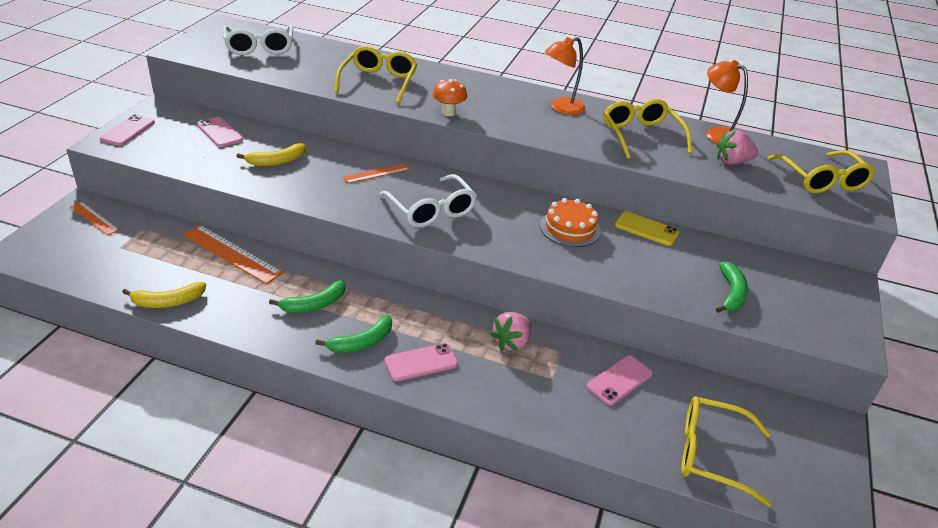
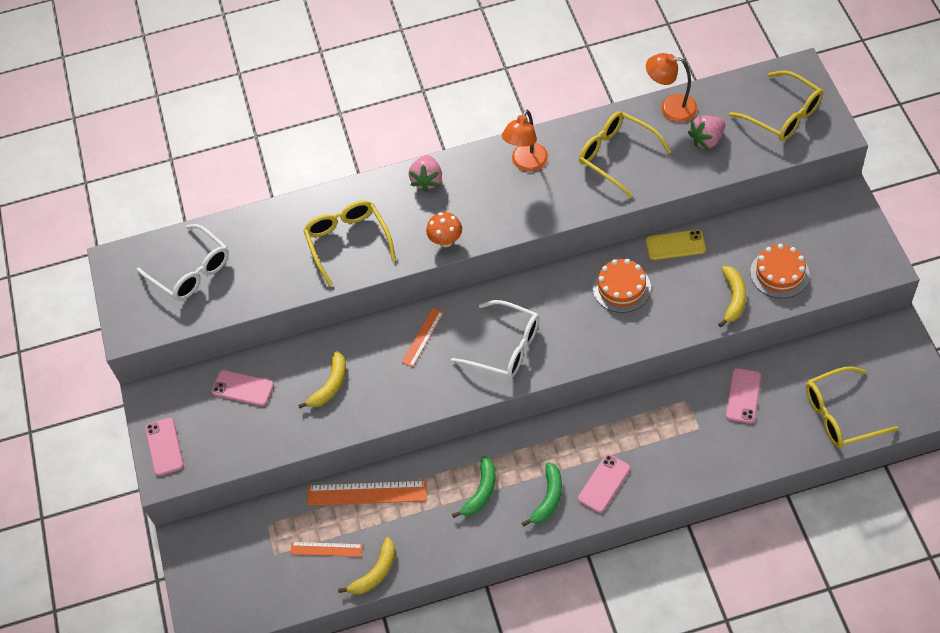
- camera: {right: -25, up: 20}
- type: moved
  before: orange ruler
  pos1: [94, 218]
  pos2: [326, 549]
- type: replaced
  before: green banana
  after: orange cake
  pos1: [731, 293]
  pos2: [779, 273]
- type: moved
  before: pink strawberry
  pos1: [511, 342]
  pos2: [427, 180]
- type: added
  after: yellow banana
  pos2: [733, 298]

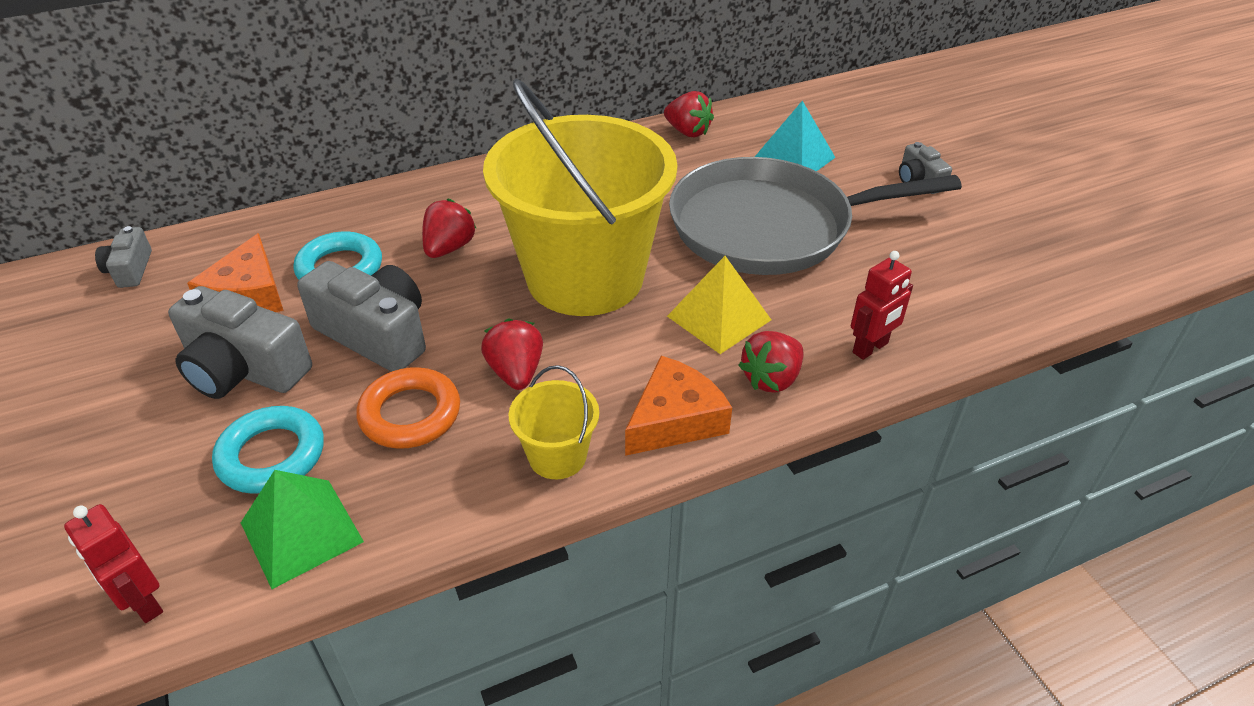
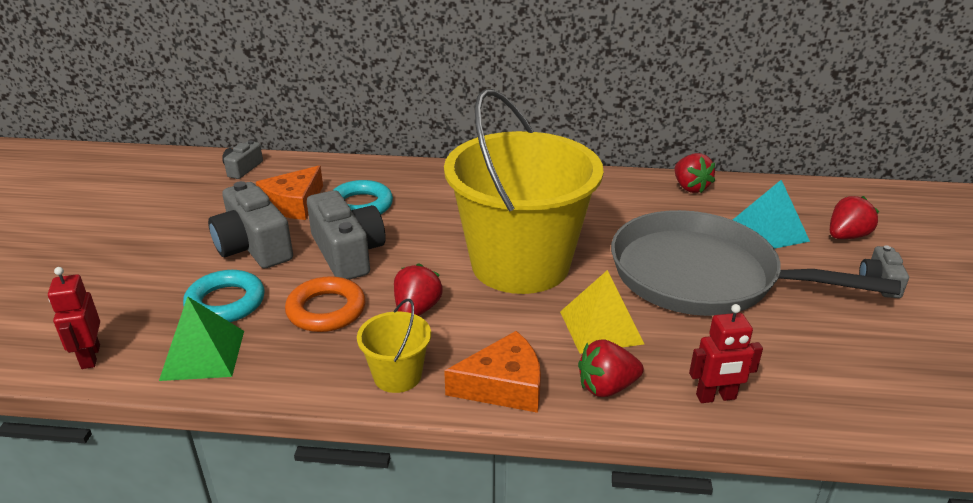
- camera: {right: 30, up: -10}
- type: moved
  before: red strawberry
  pos1: [449, 248]
  pos2: [846, 236]

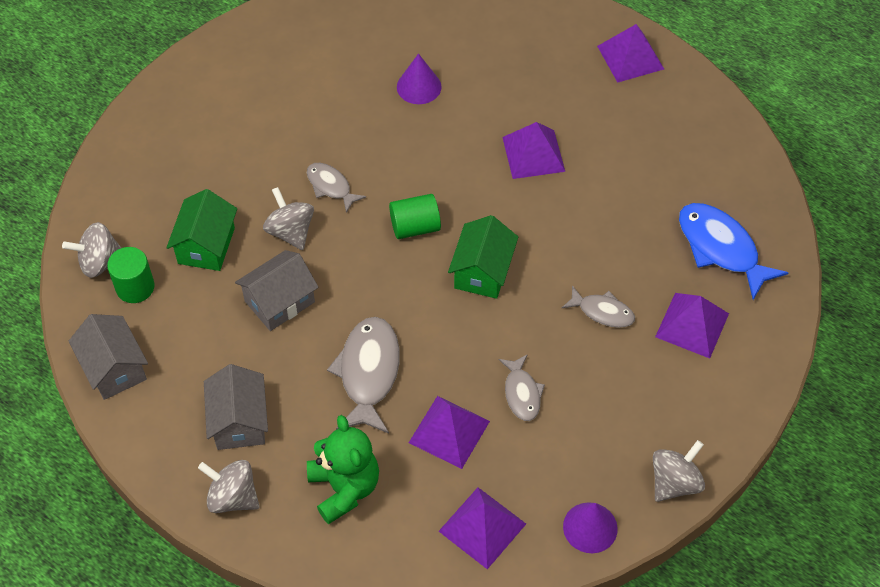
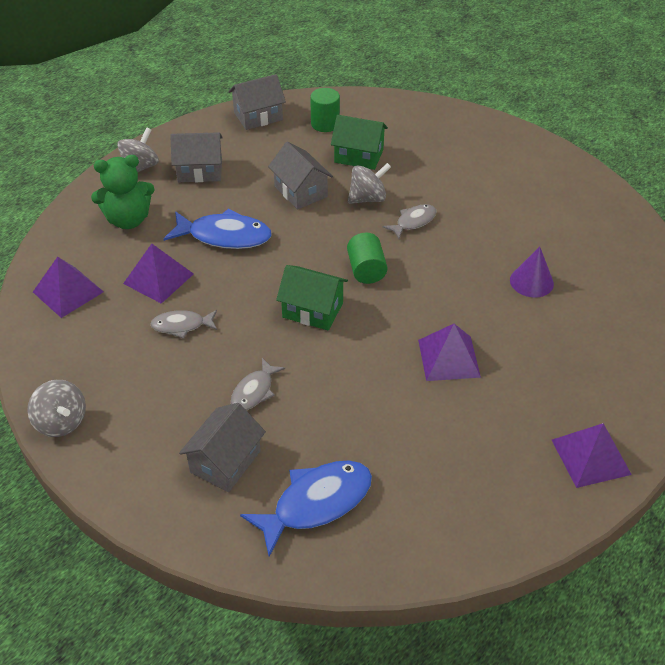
- camera: {right: 95, up: -10}
- type: removed
  before: grey spinning top
  pos1: [100, 262]
- type: replaced
  before: purple pyramid
  after: grey house
  pos1: [692, 325]
  pos2: [225, 461]
- type: recoloured
  before: grey fish
  after: blue fish
  pos1: [368, 373]
  pos2: [224, 236]
- type: removed
  before: purple cone
  pos1: [590, 527]

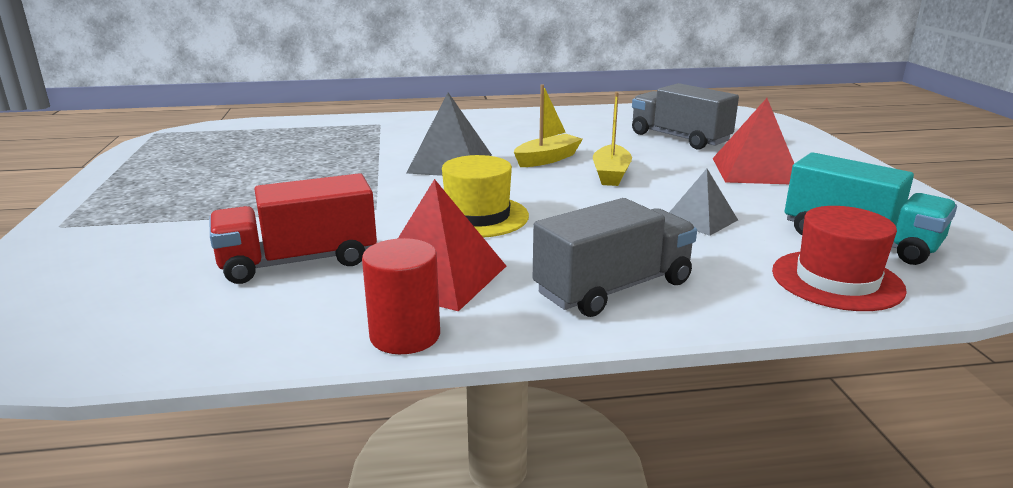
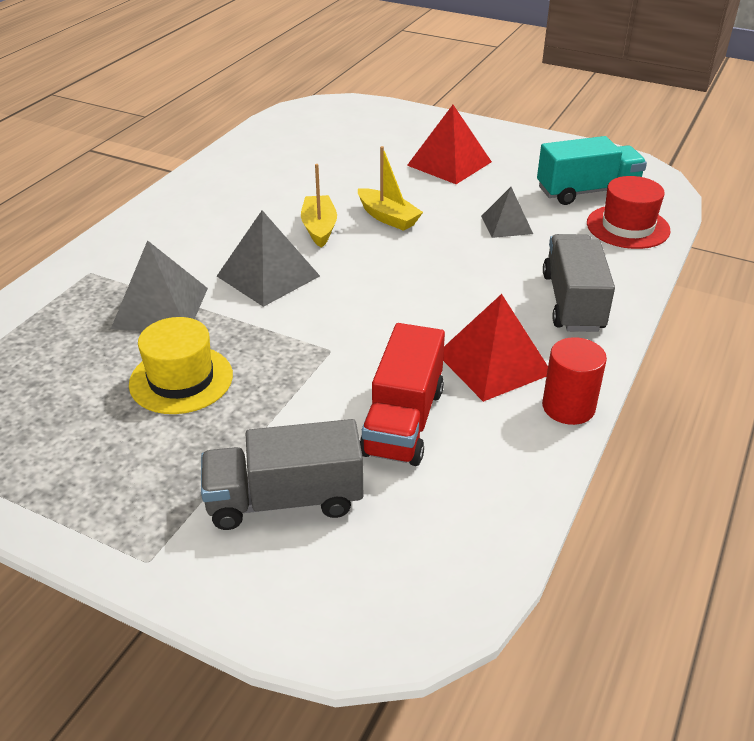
- camera: {right: -55, up: 15}
- type: moved
  before: grey truck
  pos1: [679, 138]
  pos2: [284, 500]
- type: moved
  before: yellow hat
  pos1: [477, 216]
  pos2: [181, 379]
- type: added
  after: grey pyramid
  pos2: [160, 307]

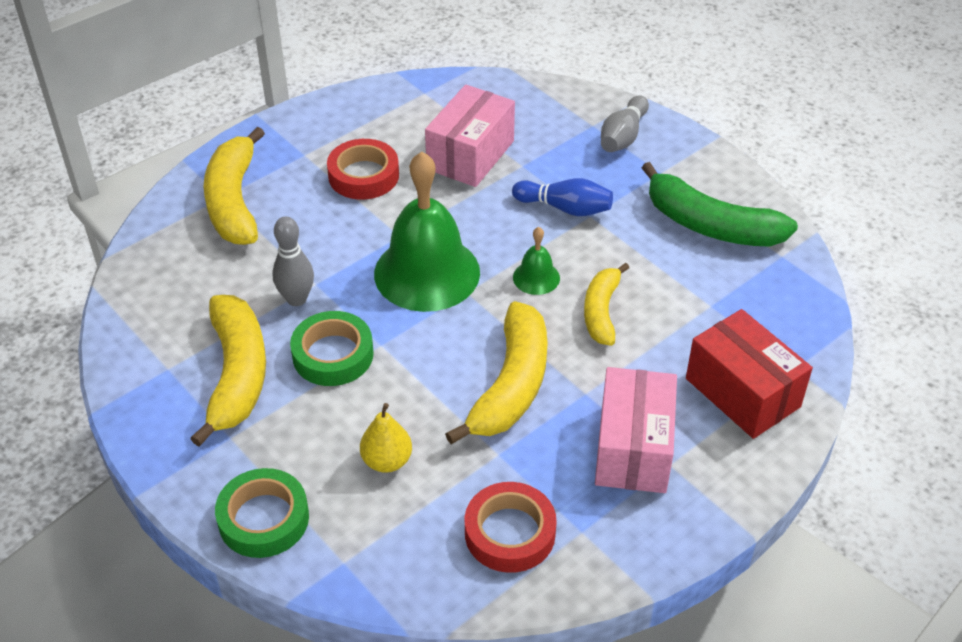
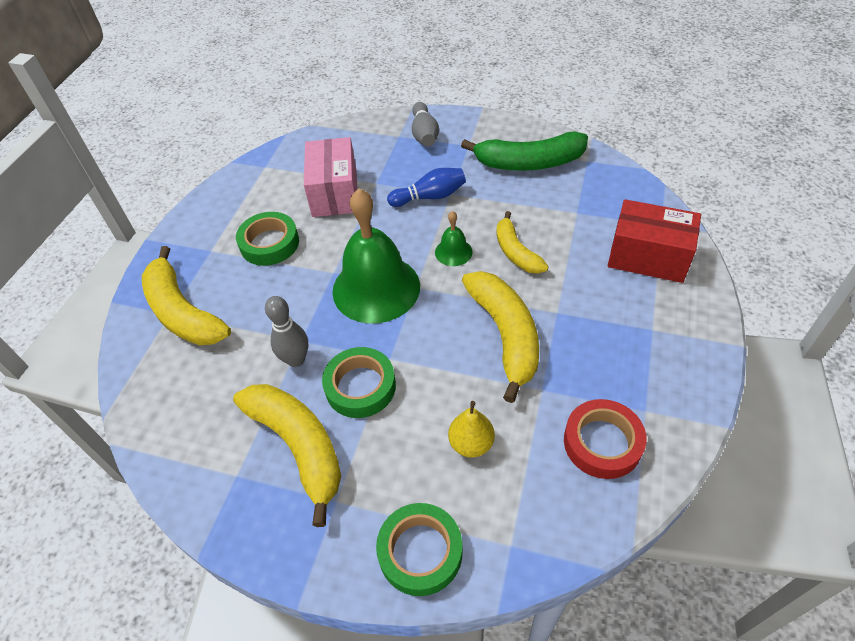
- camera: {right: -30, up: 5}
- type: recoloured
  before: red tape
  after: green tape
  pos1: [363, 175]
  pos2: [269, 243]
- type: removed
  before: pink box
  pos1: [633, 449]

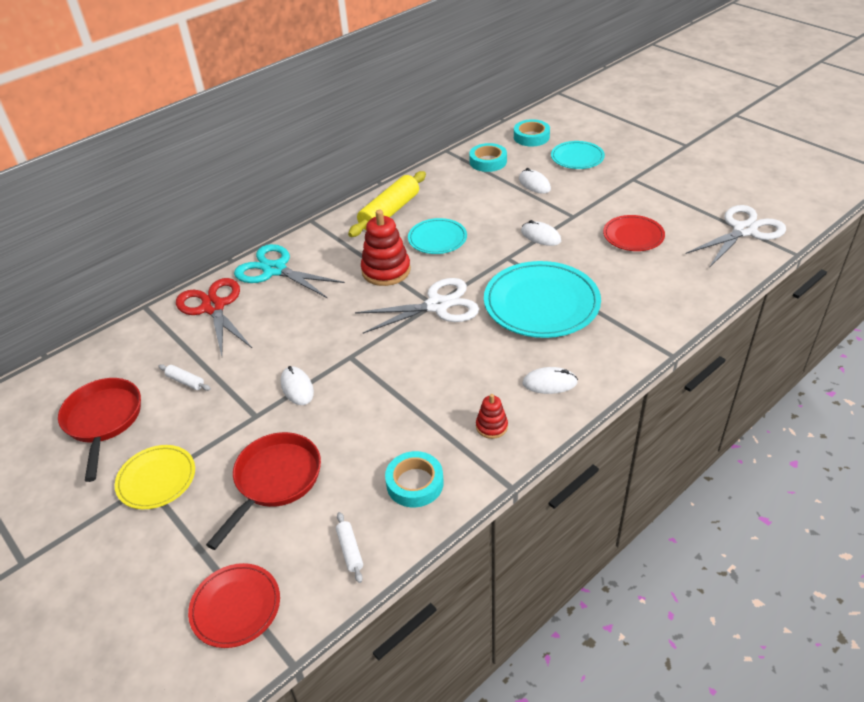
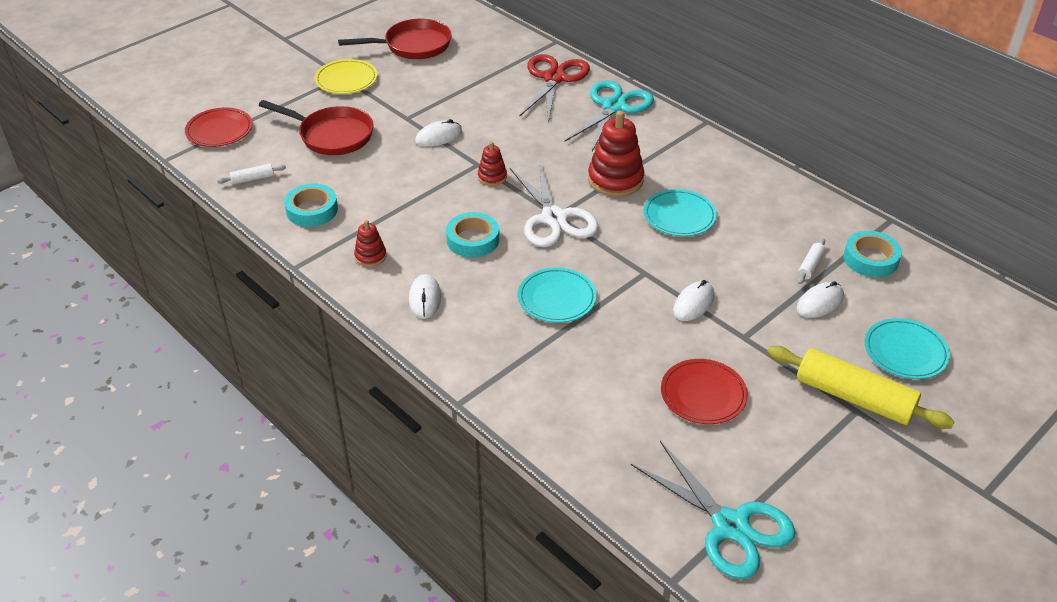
- camera: {right: 85, up: 0}
- type: moved
  before: turquoise tape
  pos1: [531, 137]
  pos2: [473, 240]
- type: moved
  before: yellow rolling pin
  pos1: [389, 212]
  pos2: [854, 397]
- type: recoloured
  before: white scissors
  after: turquoise scissors
  pos1: [744, 231]
  pos2: [730, 526]
- type: resized
  before: turquoise plate
  pos1: [541, 303]
  pos2: [556, 298]
  scale: 0.57
- type: turned
  before: red scissors
  pos1: [214, 307]
  pos2: [554, 78]
  turn: -45
- type: moved
  before: white rolling pin
  pos1: [185, 381]
  pos2: [810, 266]
- type: added
  after: red stacking toy
  pos2: [492, 177]

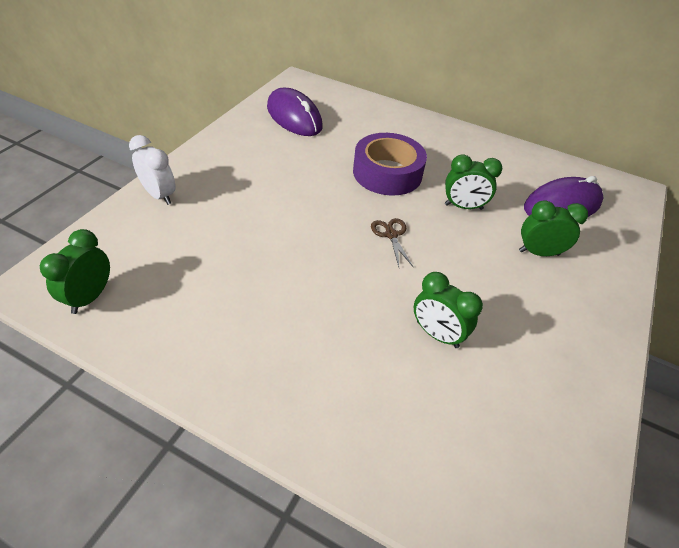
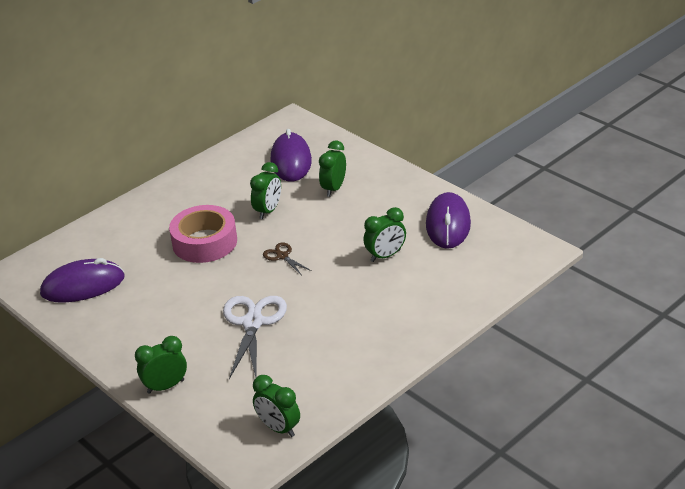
- camera: {right: -65, up: -10}
- type: recoloured
  before: purple tape
  after: pink tape
  pos1: [387, 173]
  pos2: [204, 242]
- type: recoloured
  before: white clock
  after: green clock
  pos1: [159, 195]
  pos2: [165, 386]
- type: turned
  before: brown scissors
  pos1: [391, 235]
  pos2: [282, 256]
  turn: 45
- type: added
  after: purple mouse
  pos2: [448, 224]
- type: added
  after: white scissors
  pos2: [253, 323]

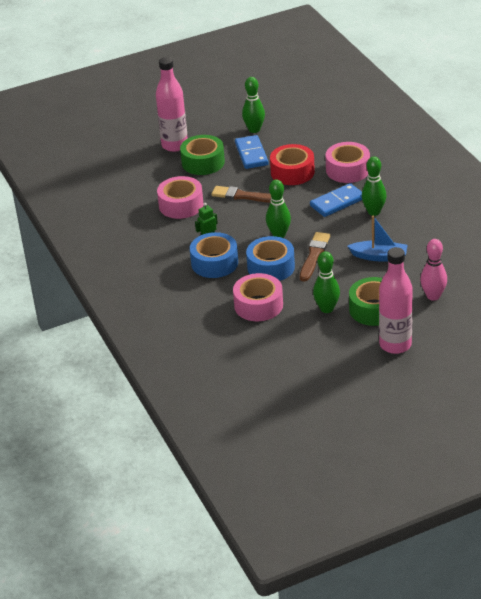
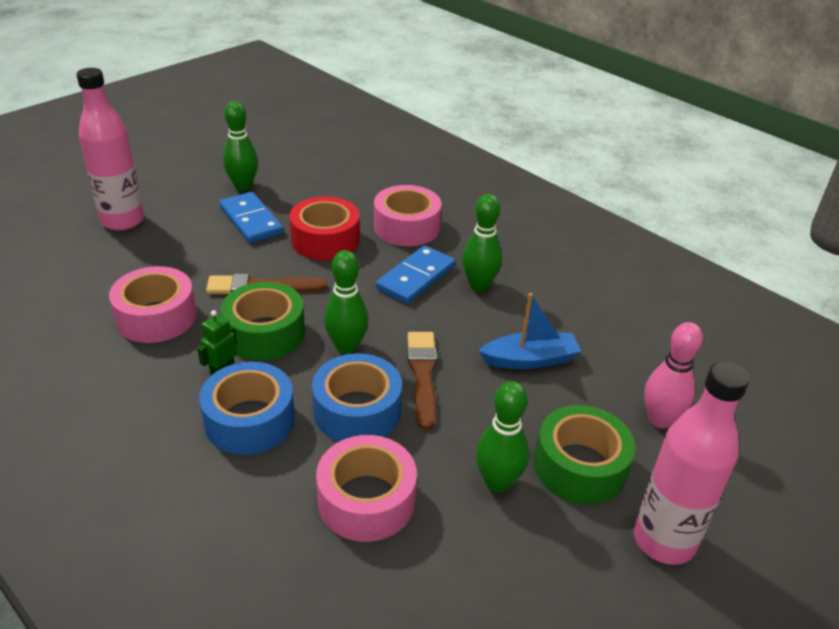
- camera: {right: -25, up: 0}
- type: moved
  before: green tape
  pos1: [203, 162]
  pos2: [265, 333]

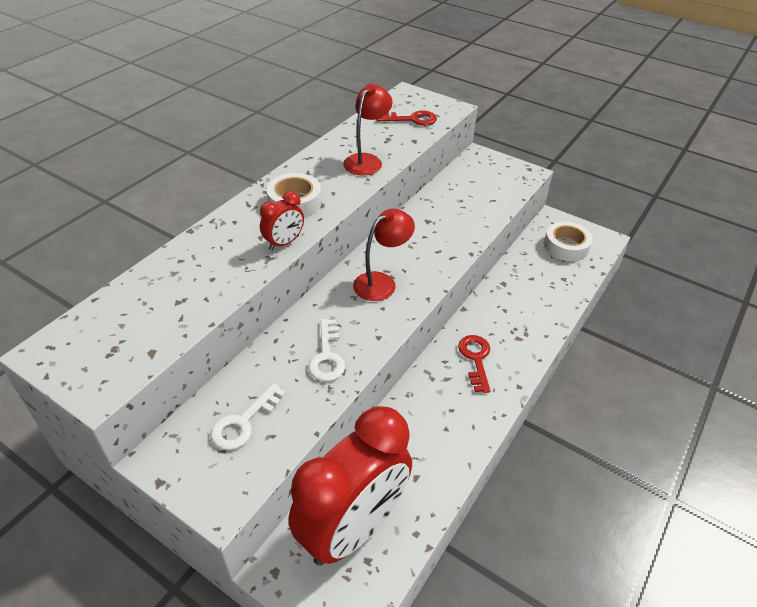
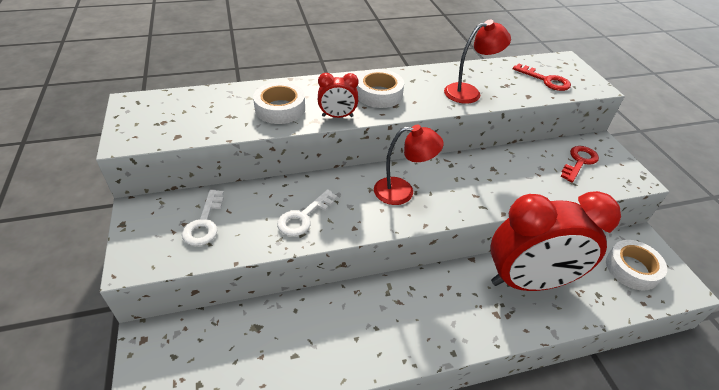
- camera: {right: 40, up: 0}
- type: moved
  before: red key
  pos1: [475, 359]
  pos2: [579, 162]
- type: turned
  before: white key
  pos1: [244, 422]
  pos2: [204, 223]
  turn: -75
- type: moved
  before: red clock
  pos1: [353, 529]
  pos2: [528, 282]
- type: added
  after: white tape
  pos2: [280, 109]

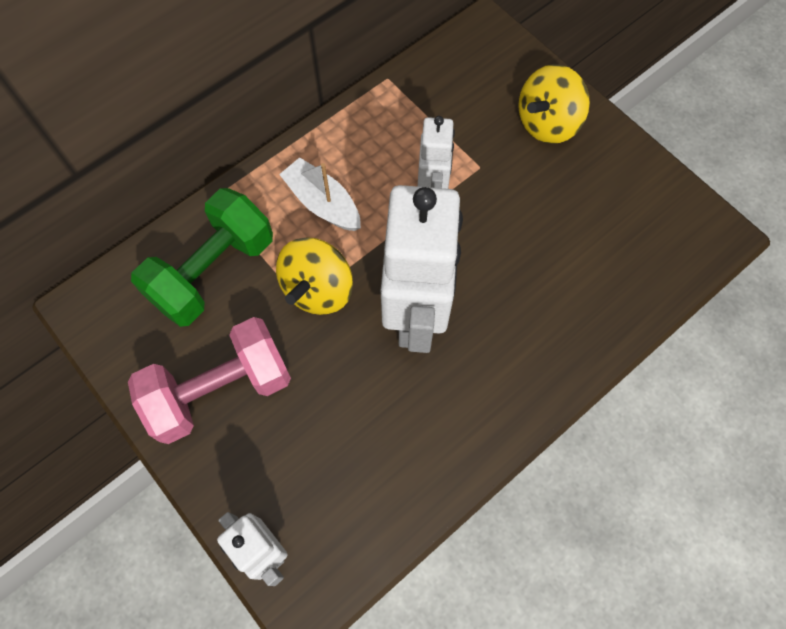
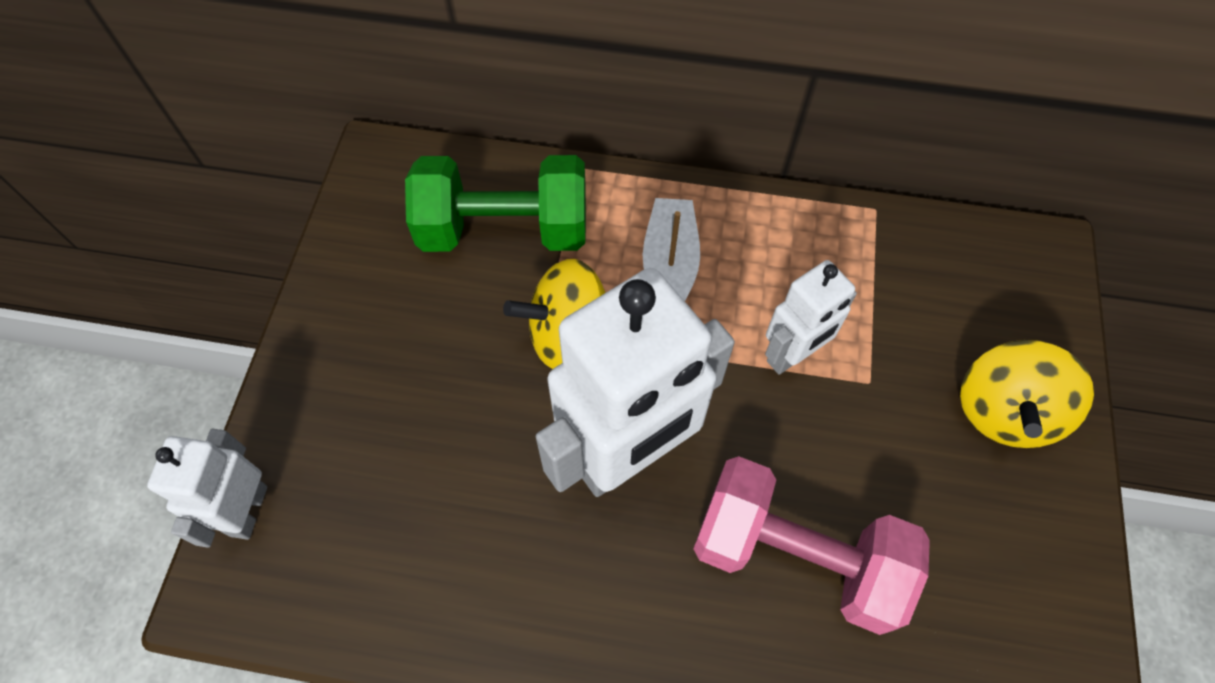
- camera: {right: 50, up: -5}
- type: turned
  before: yellow spinning top
  pos1: [547, 123]
  pos2: [1003, 411]
  turn: -75
- type: moved
  before: pink dumbbell
  pos1: [220, 390]
  pos2: [796, 556]

